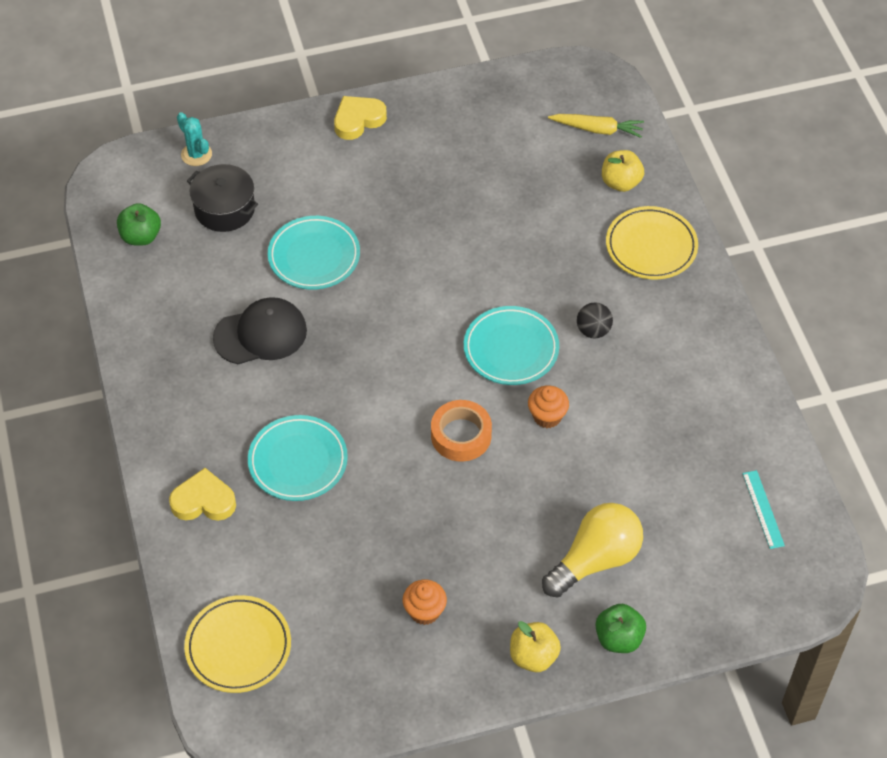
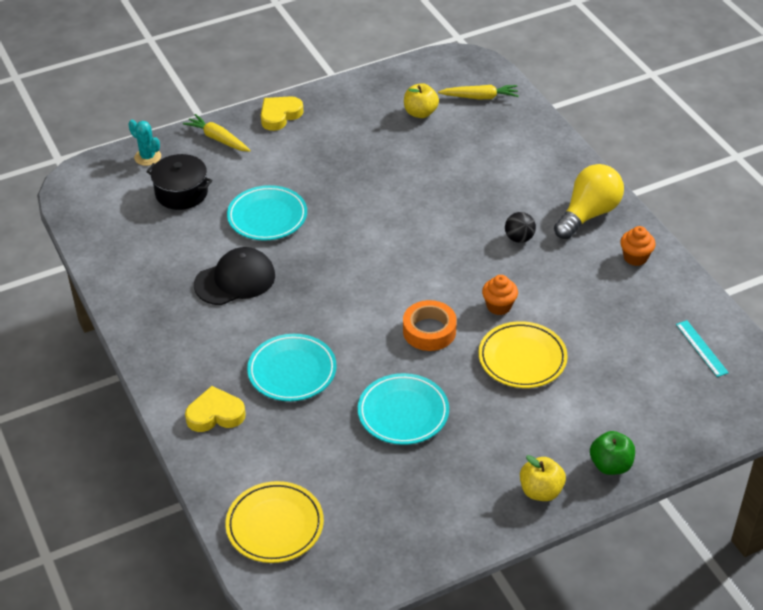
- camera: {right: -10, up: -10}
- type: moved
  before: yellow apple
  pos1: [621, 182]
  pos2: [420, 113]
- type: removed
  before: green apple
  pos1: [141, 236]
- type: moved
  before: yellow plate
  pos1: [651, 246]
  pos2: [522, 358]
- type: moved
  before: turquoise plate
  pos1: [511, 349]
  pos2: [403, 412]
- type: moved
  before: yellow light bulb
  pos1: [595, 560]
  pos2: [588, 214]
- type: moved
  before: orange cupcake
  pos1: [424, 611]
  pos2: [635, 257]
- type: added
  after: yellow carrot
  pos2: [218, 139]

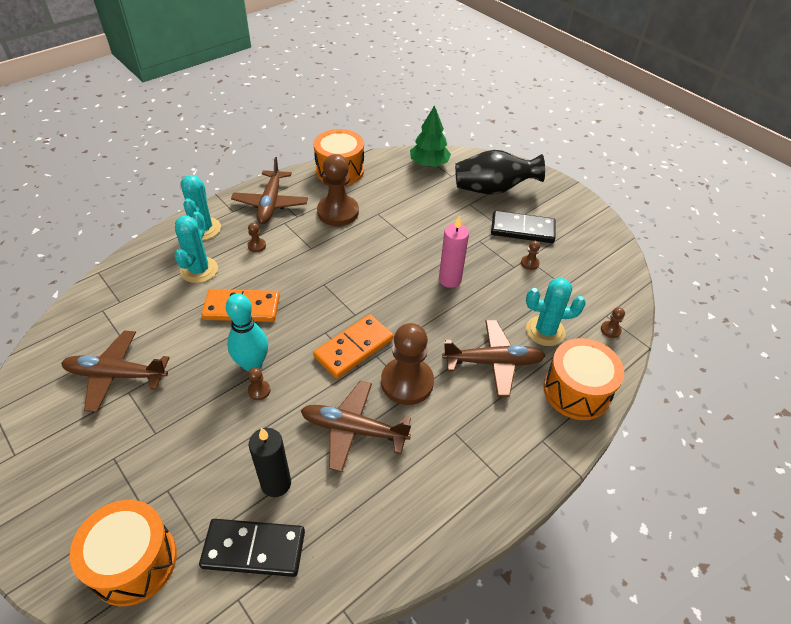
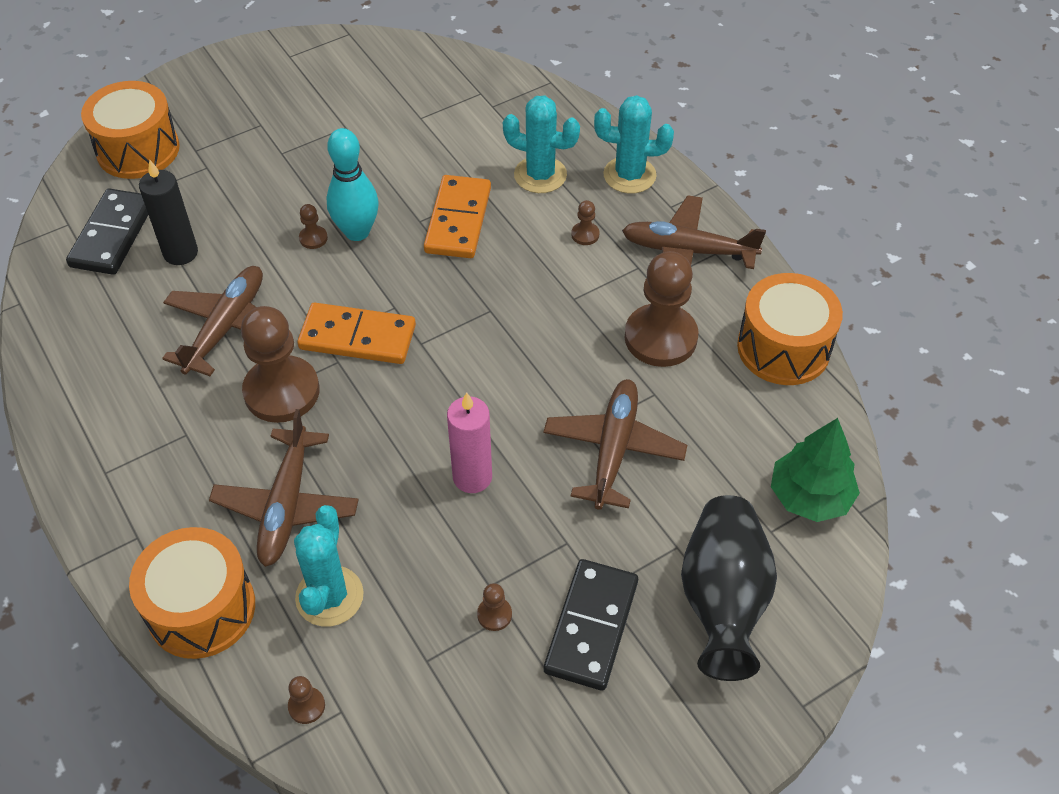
- camera: {right: 100, up: 5}
- type: turned
  before: orange domino
  pos1: [353, 348]
  pos2: [357, 337]
  turn: -45
- type: moved
  before: brown plane
  pos1: [116, 375]
  pos2: [613, 450]

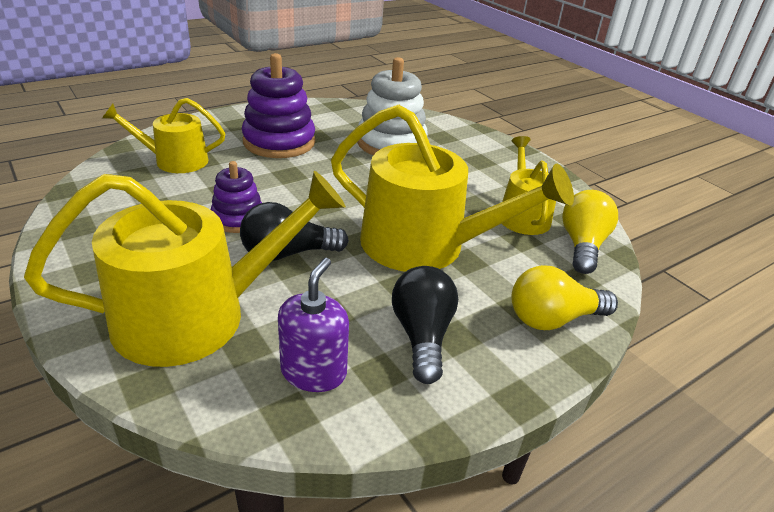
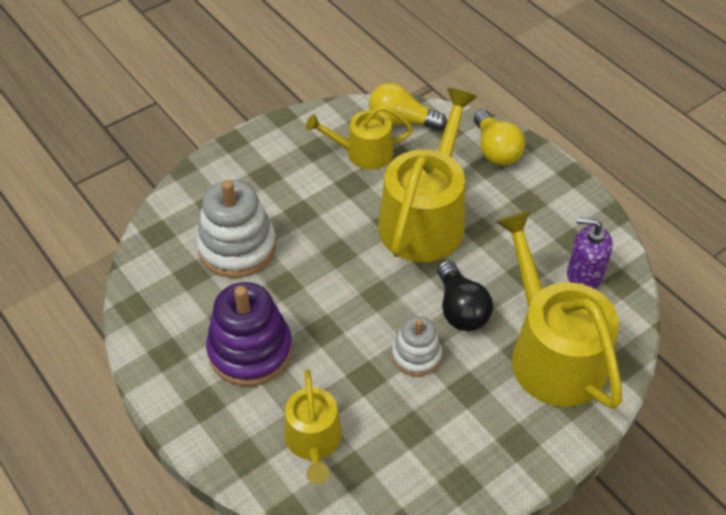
- camera: {right: -90, up: 15}
- type: recoloured
  before: purple stacking toy
  after: white stacking toy
  pos1: [238, 218]
  pos2: [416, 355]
- type: removed
  before: black light bulb
  pos1: [422, 335]

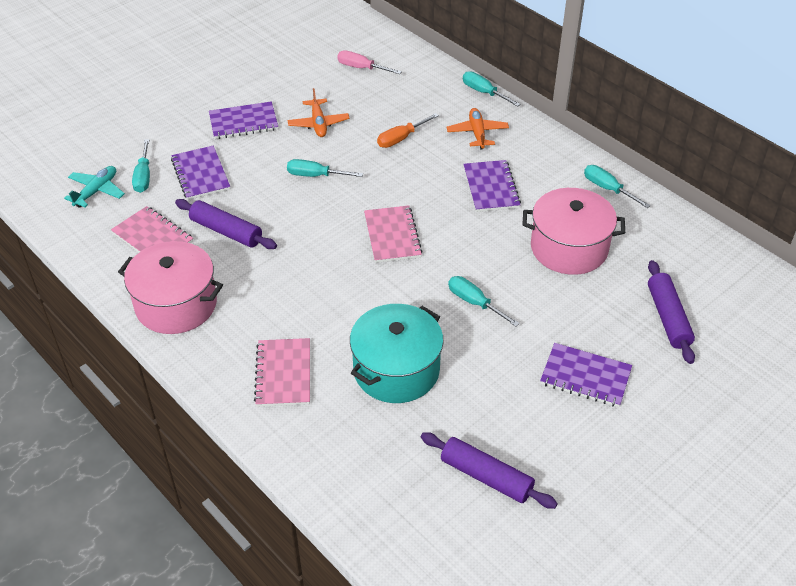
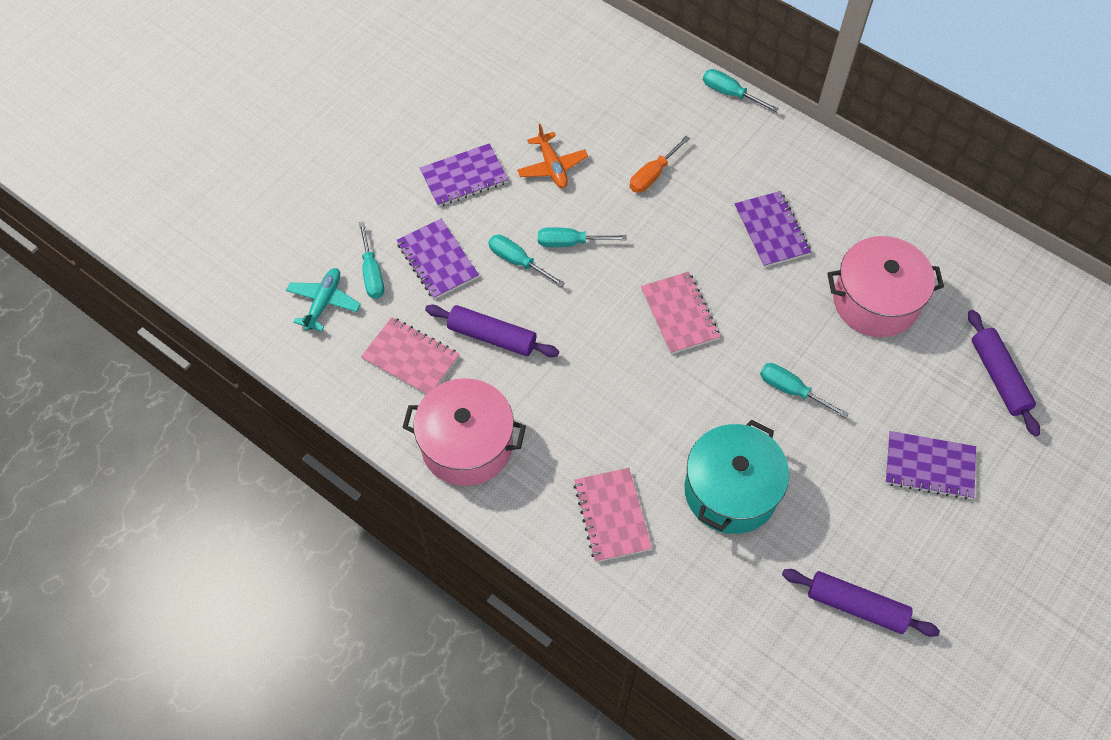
- camera: {right: -10, up: 15}
- type: removed
  before: pink screwdriver
  pos1: [362, 68]
- type: removed
  before: orange plane
  pos1: [477, 133]
- type: moved
  before: turquoise screwdriver
  pos1: [608, 189]
  pos2: [518, 261]

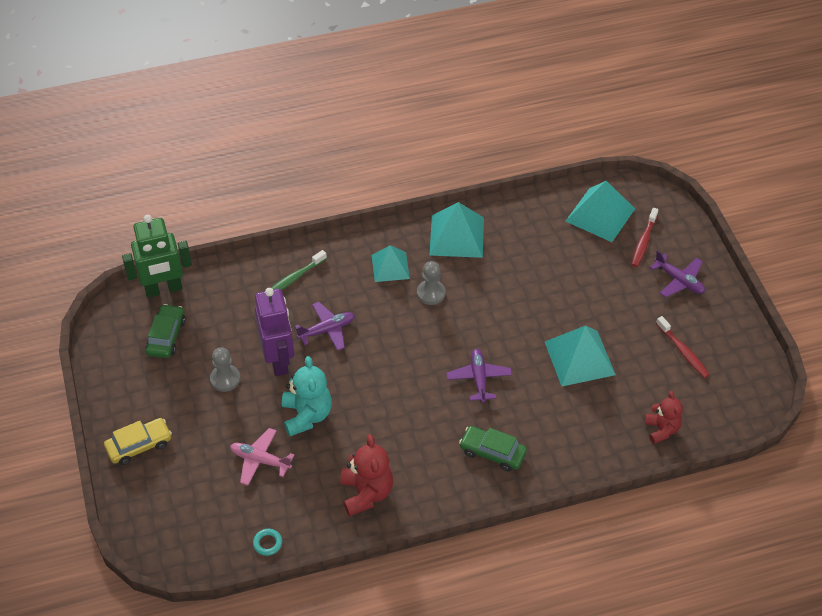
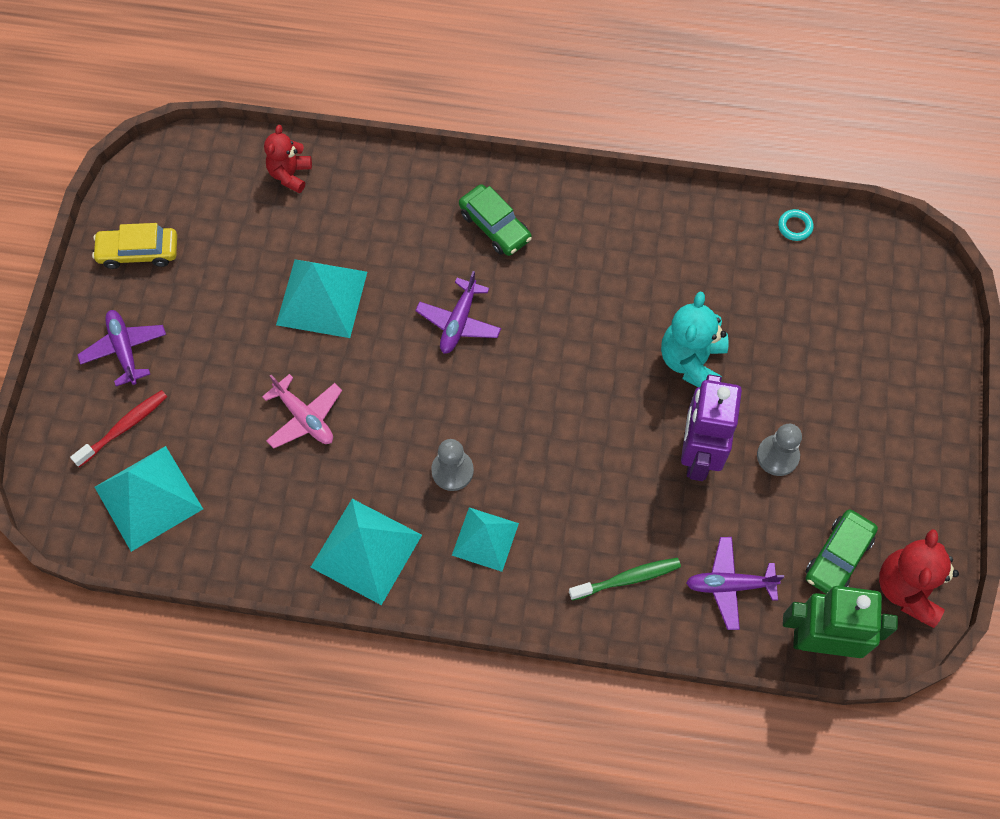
- camera: {right: -155, up: 15}
- type: moved
  before: purple plane
  pos1: [327, 330]
  pos2: [729, 585]
- type: removed
  before: red toothbrush
  pos1: [683, 351]
- type: moved
  before: yellow car
  pos1: [139, 445]
  pos2: [138, 252]
- type: moved
  before: pink plane
  pos1: [260, 460]
  pos2: [304, 417]
- type: moved
  before: red teddy bear
  pos1: [366, 493]
  pos2: [908, 589]

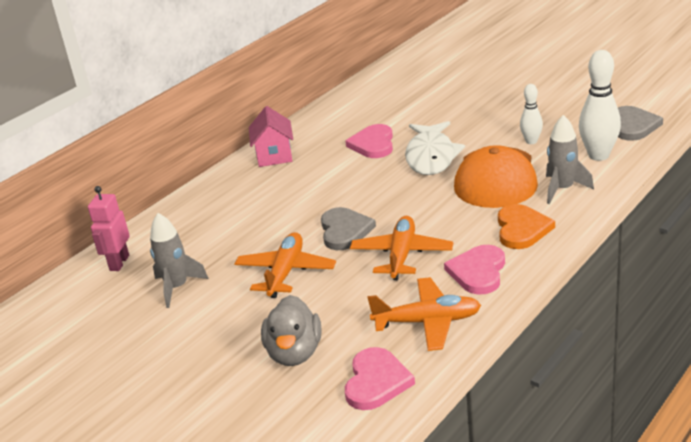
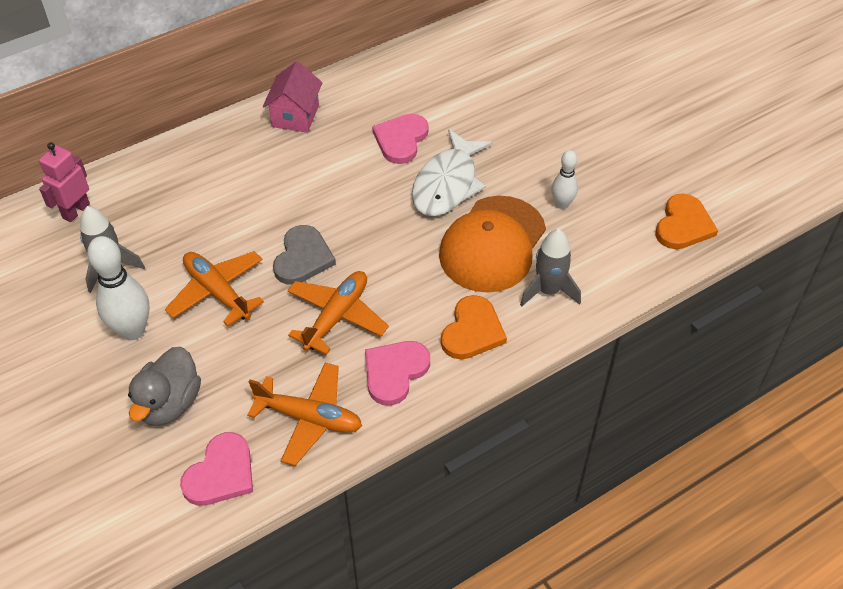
- camera: {right: 15, up: 20}
- type: moved
  before: white bowling pin
  pos1: [598, 155]
  pos2: [132, 330]
- type: recoloured
  before: grey heart
  after: orange heart
  pos1: [633, 126]
  pos2: [683, 225]
- type: turned
  before: orange plane
  pos1: [285, 272]
  pos2: [217, 292]
  turn: -75

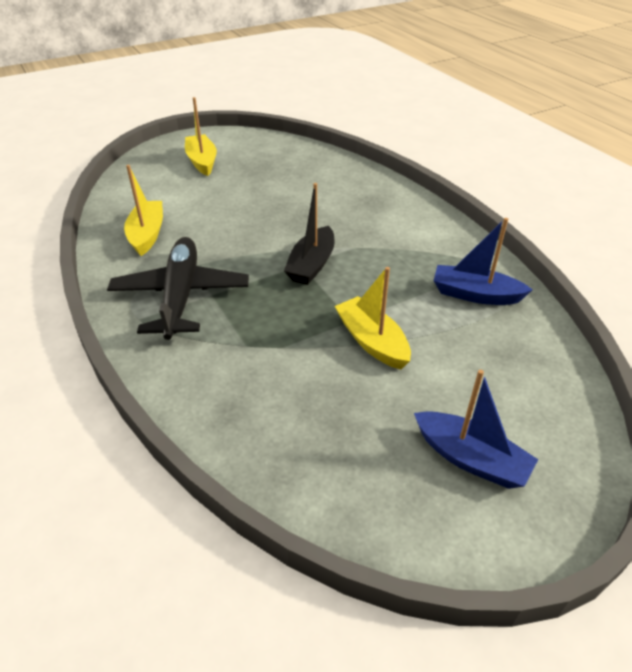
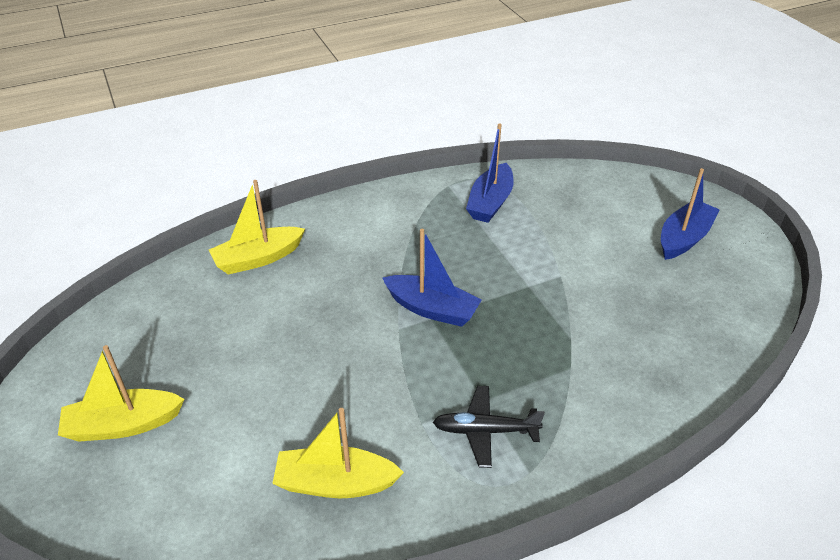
- camera: {right: -85, up: 0}
- type: recoloured
  before: black boat
  after: blue boat
  pos1: [311, 265]
  pos2: [432, 309]
- type: resized
  before: black plane
  pos1: [181, 296]
  pos2: [485, 431]
  scale: 0.56
- type: moved
  before: yellow boat
  pos1: [372, 341]
  pos2: [258, 258]

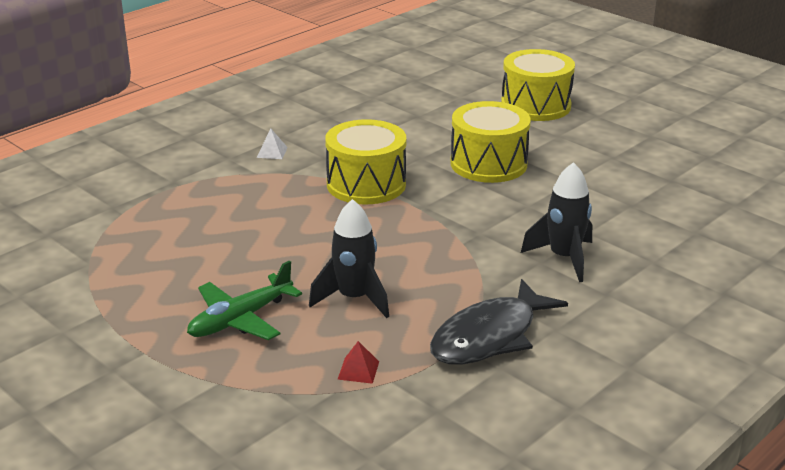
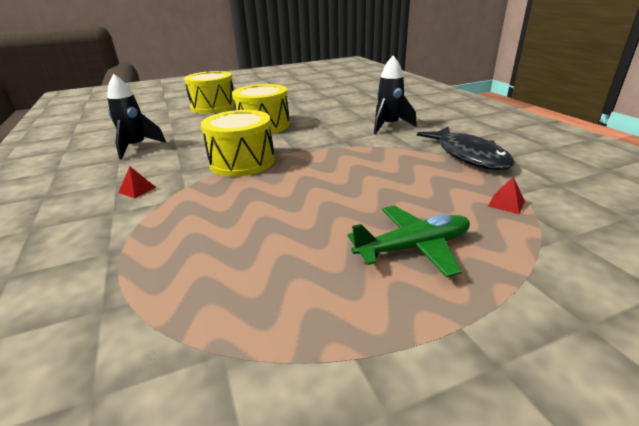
- camera: {right: -65, up: 0}
- type: recoloured
  before: white pyramid
  after: red pyramid
  pos1: [272, 152]
  pos2: [137, 190]
- type: moved
  before: black rocket
  pos1: [354, 298]
  pos2: [136, 147]
- type: turned
  before: green plane
  pos1: [240, 319]
  pos2: [413, 247]
  turn: -90

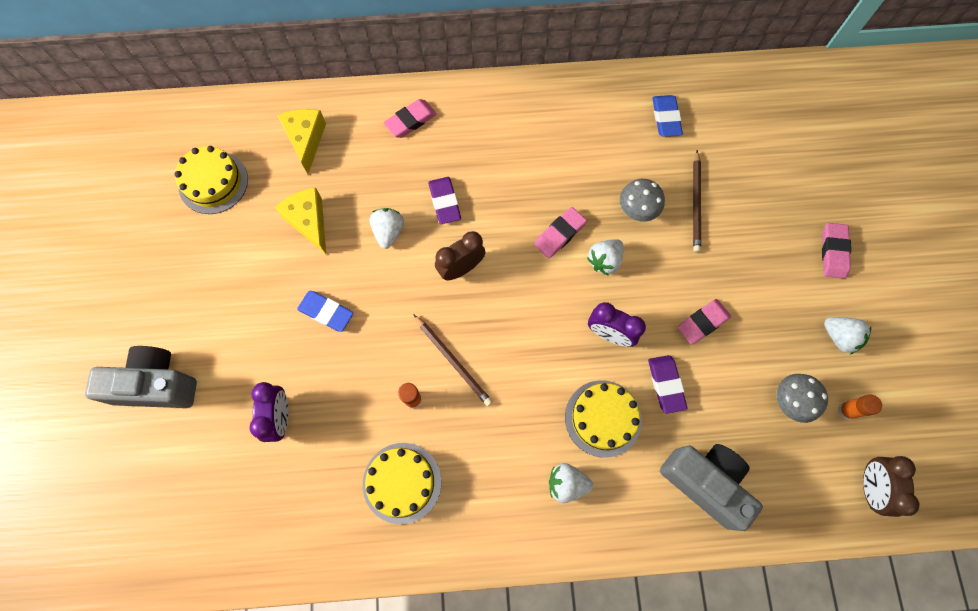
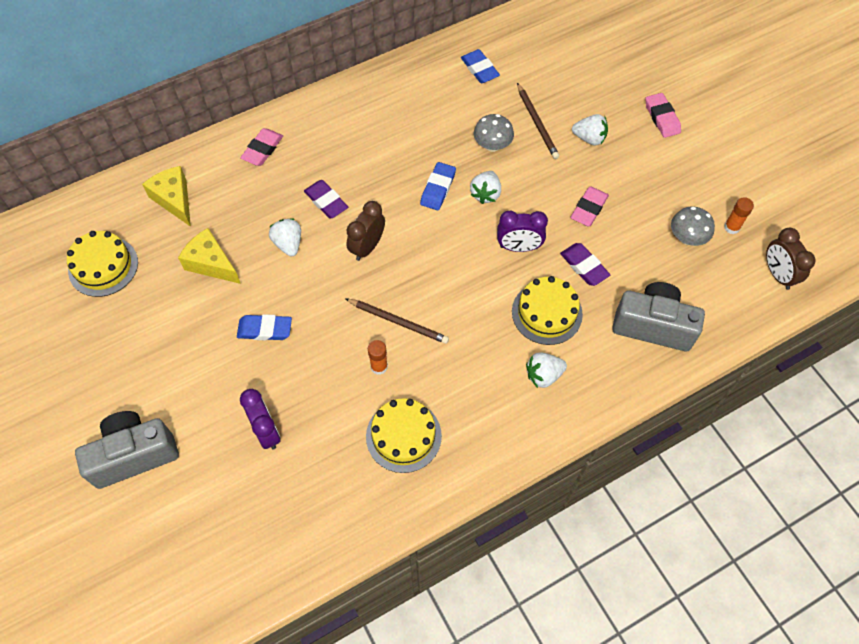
- camera: {right: -25, up: -10}
- type: recoloured
  before: pink eraser
  after: blue eraser
  pos1: [559, 234]
  pos2: [438, 188]
- type: moved
  before: white strawberry
  pos1: [839, 337]
  pos2: [589, 138]

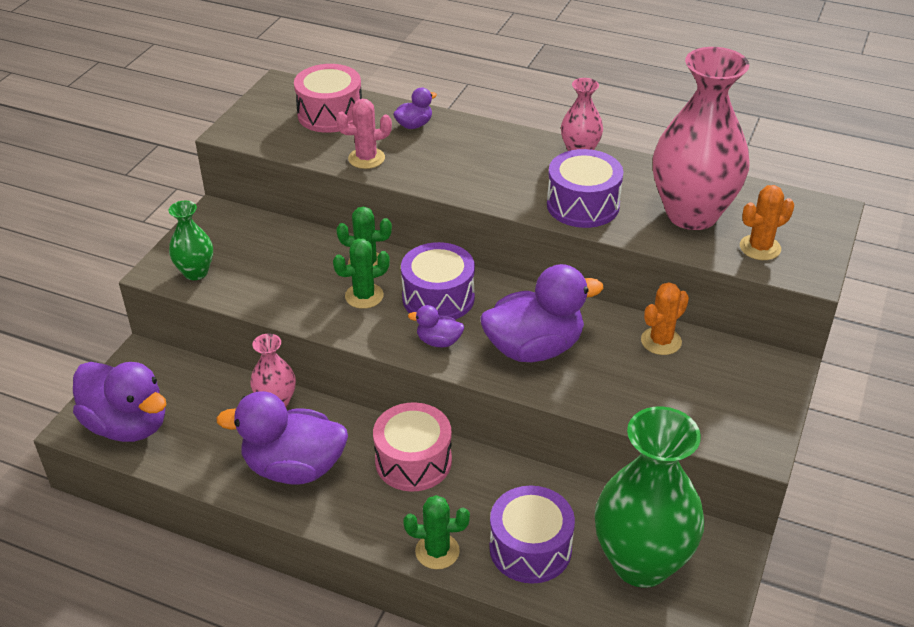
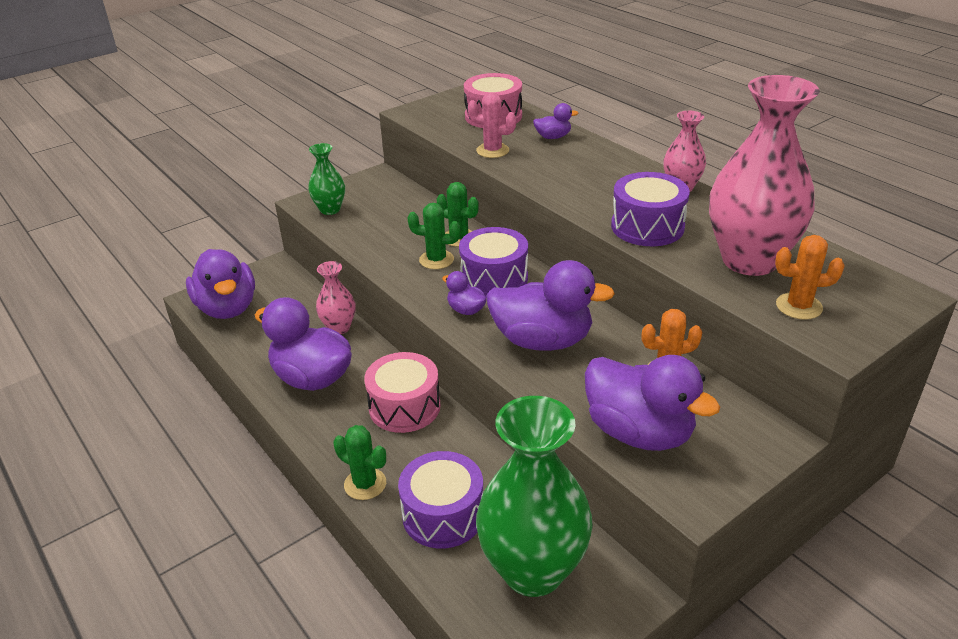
- camera: {right: 30, up: -5}
- type: added
  after: purple duck
  pos2: [639, 432]

